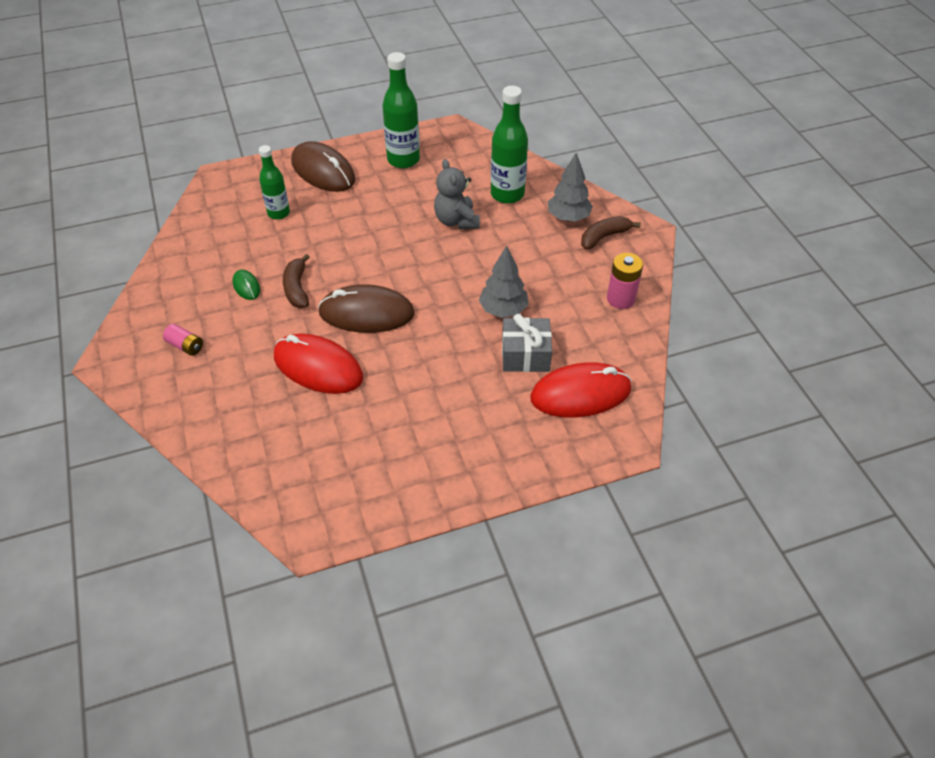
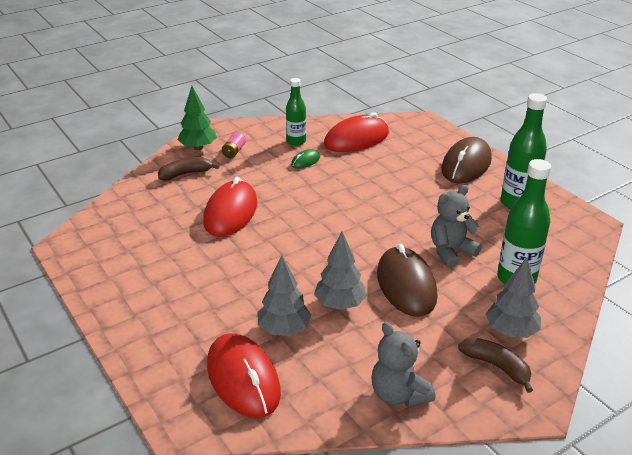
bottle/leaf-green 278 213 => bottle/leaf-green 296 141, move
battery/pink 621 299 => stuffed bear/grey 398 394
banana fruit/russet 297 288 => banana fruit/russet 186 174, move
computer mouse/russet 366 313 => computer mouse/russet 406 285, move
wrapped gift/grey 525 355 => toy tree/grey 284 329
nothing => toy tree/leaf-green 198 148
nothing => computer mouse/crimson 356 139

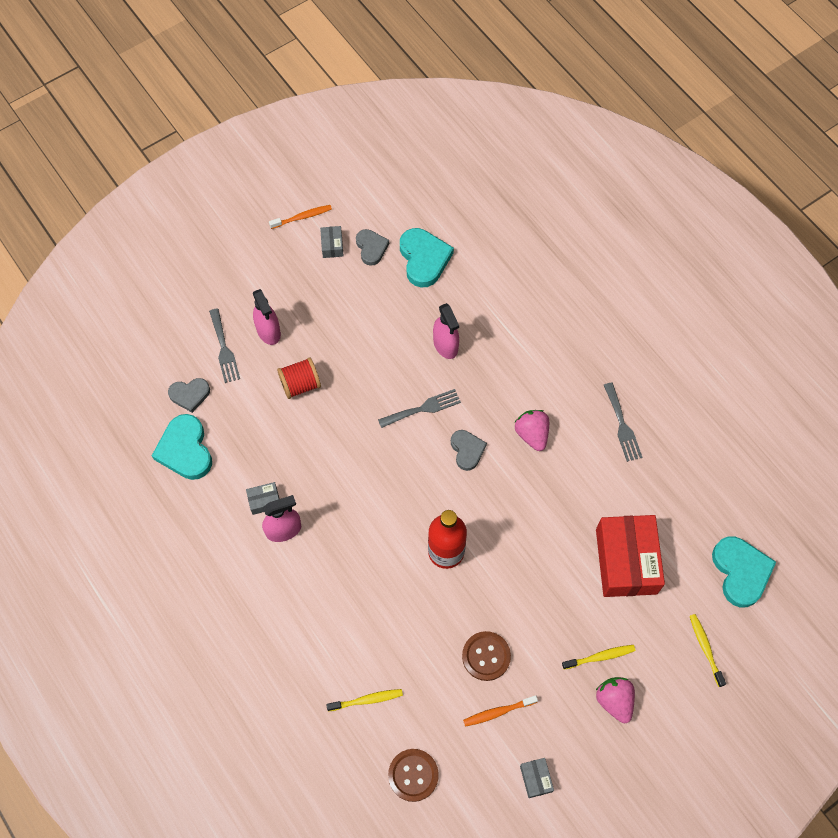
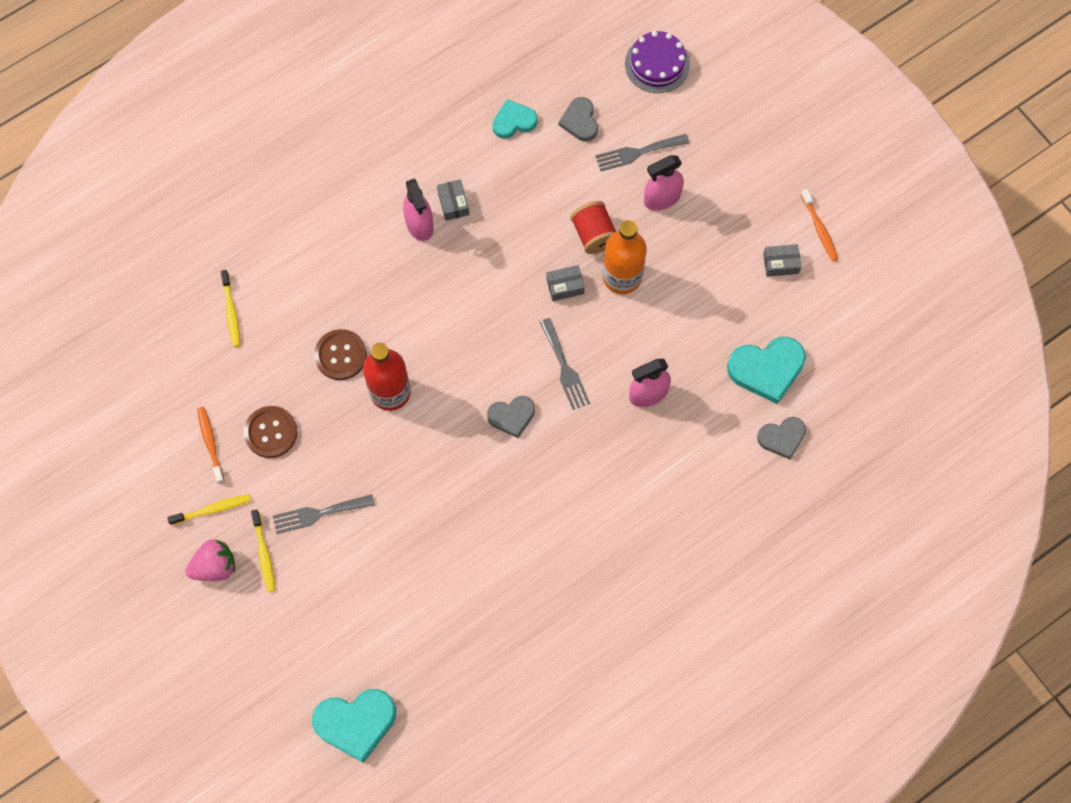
heart shape/grey 371 248 => heart shape/grey 782 438, move
dinner fork/grey 622 425 => dinner fork/grey 318 514, move
toy strawberry/pink 532 434 => nothing
heart shape/aqua 185 450 => heart shape/aqua 514 121, x0.62
box/crimson 626 561 => nothing
dental brush/bright yellow 705 649 => dental brush/bright yellow 212 509, move
shirt button/russet 413 775 => shirt button/russet 341 355, move
box/grey 536 779 => box/grey 565 286, move
nothing => cake/purple 657 64
nothing => bottle/orange 622 277

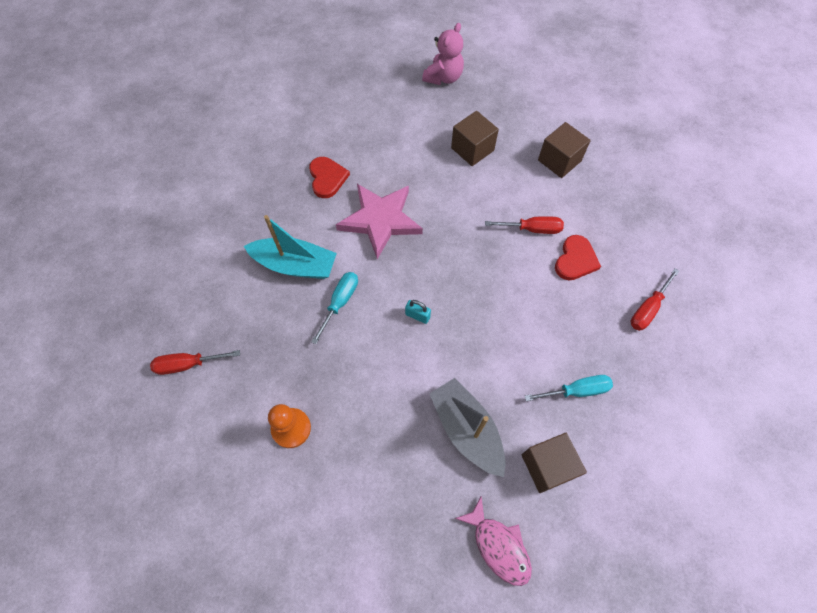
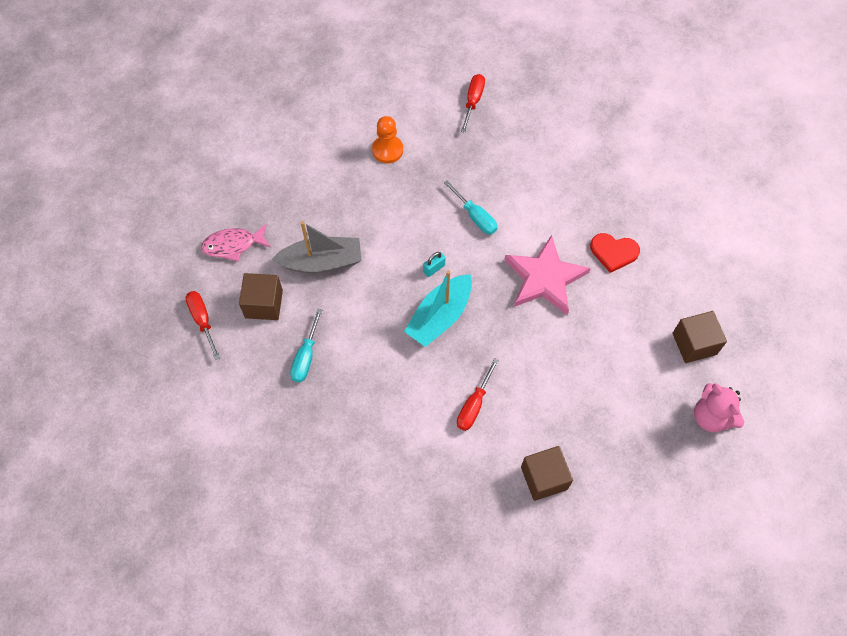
cube/russet 472 149 => cube/russet 694 344, move
boat/aqua 295 265 => boat/aqua 440 316, move
heart shape/crimson 575 260 => nothing
screwdriver/crimson 648 308 => screwdriver/crimson 202 321, move

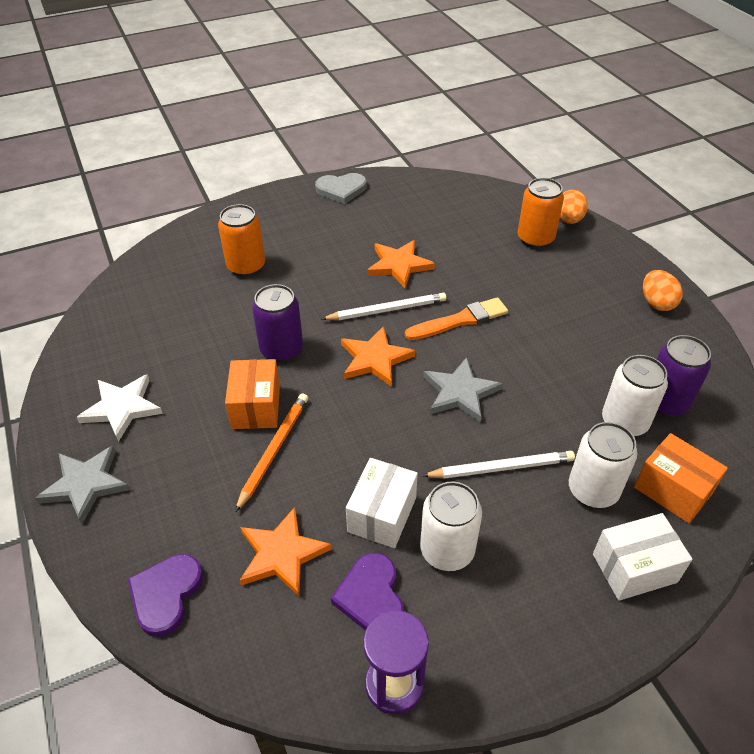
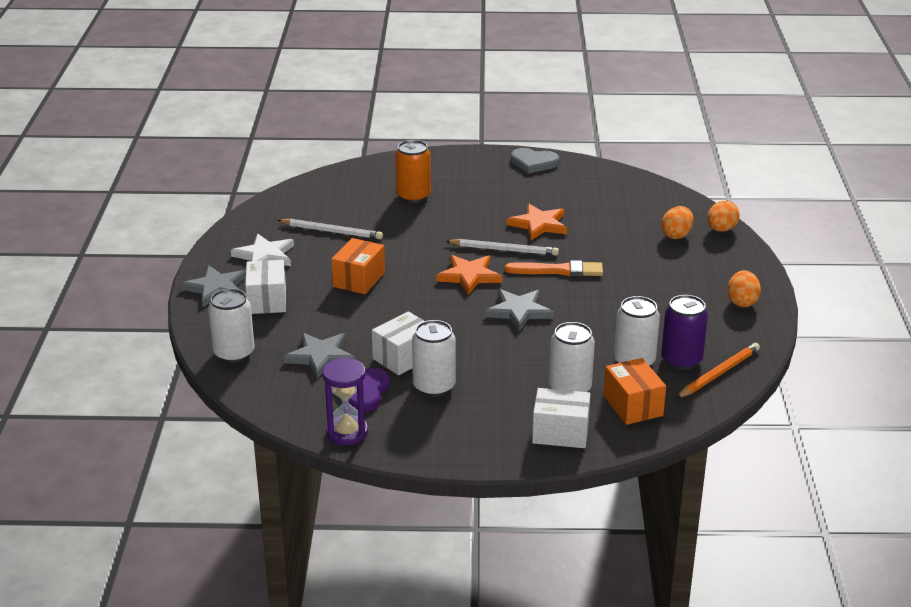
soda can/orange 535 239 => egg/orange 676 235
soda can/purple 281 349 => nothing
wooden pencil/orange 274 450 => wooden pencil/orange 718 373, move
wooden pencil/snow-white 501 467 => wooden pencil/snow-white 332 231, move
five-pointed star/orange 282 554 => five-pointed star/grey 320 356
heart shape/purple 166 594 => soda can/snow-white 234 353
nothing => box/snow-white 267 300

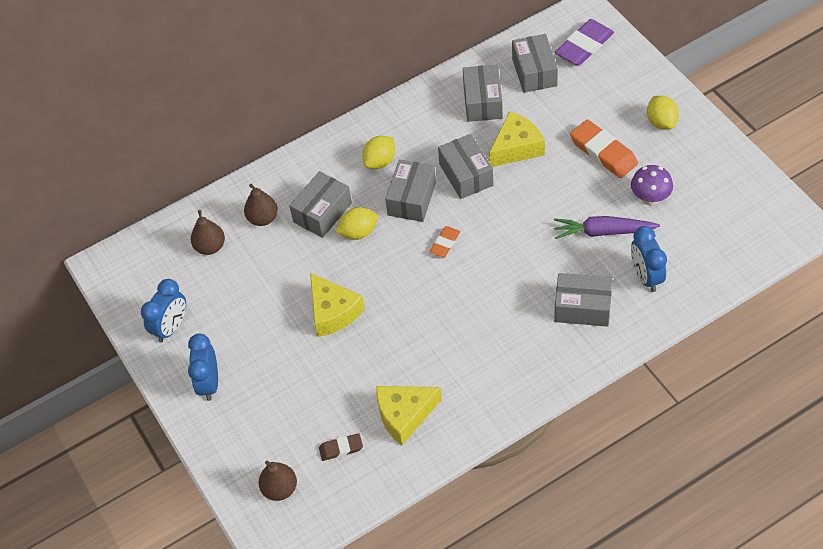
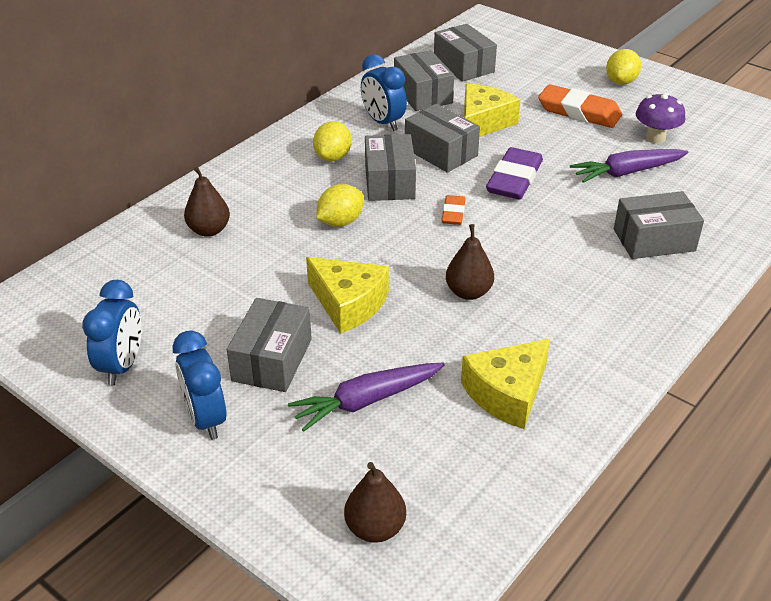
pencil eraser/purple 584 46 => pencil eraser/purple 514 179, move
citrus fruit/bright yellow 661 122 => citrus fruit/bright yellow 621 82, 60 degrees clockwise
box/grey 322 212 => box/grey 272 360, move
toy pear/russet 210 247 => toy pear/russet 468 292, move
clock/blue 646 276 => clock/blue 383 122, move
pencil eraser/russet 341 448 => nothing
nothing => toy carrot/purple 367 401

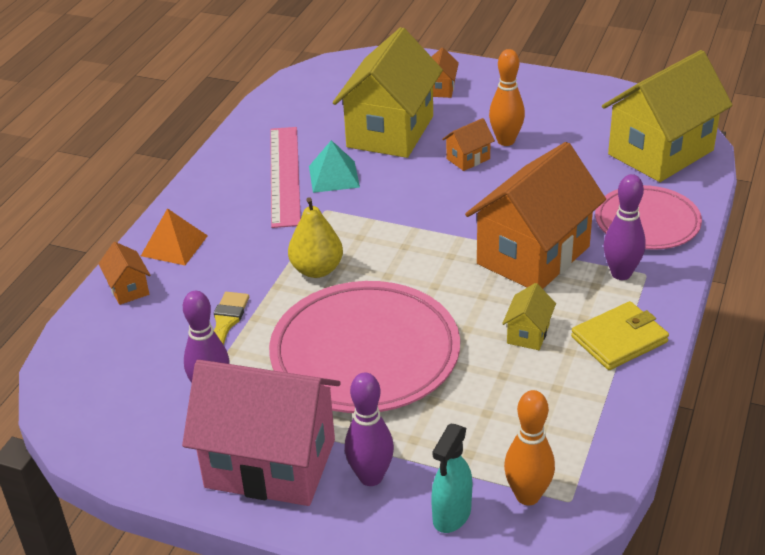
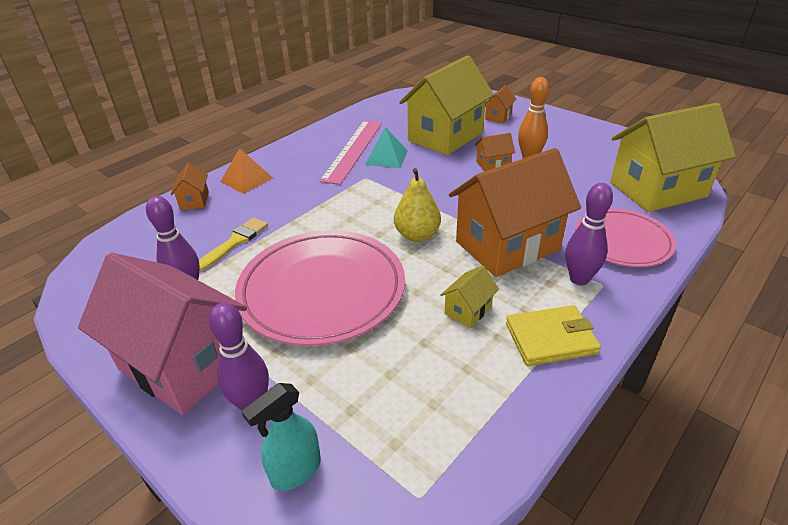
toy pear/bright yellow 317 270 => toy pear/bright yellow 417 235, move
tenpin/orange 527 496 => nothing

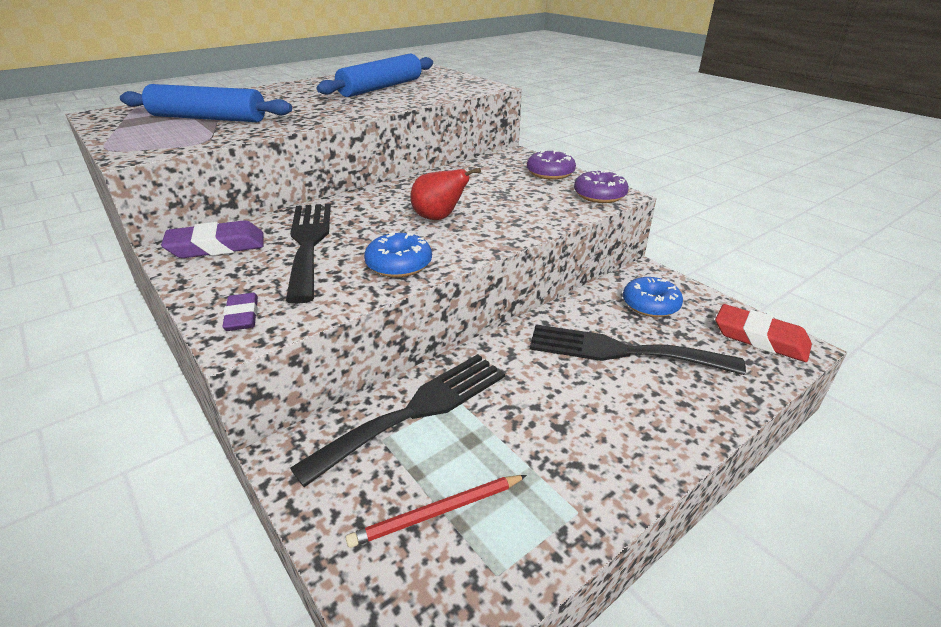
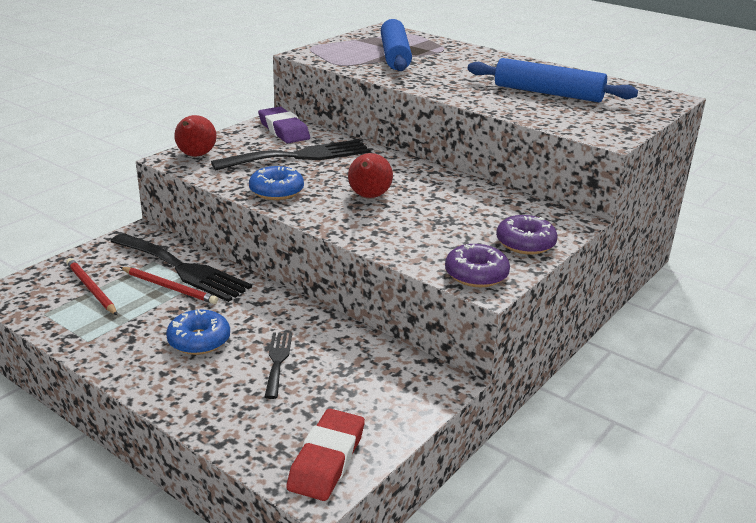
glazed donut/blue 650 305 => glazed donut/blue 199 340, move
pencil eraser/purple 242 316 => toy pear/crimson 196 156
dinner fork/ebony 621 351 => dinner fork/ebony 277 361, x0.52
nothing => wooden pencil/crimson 169 287

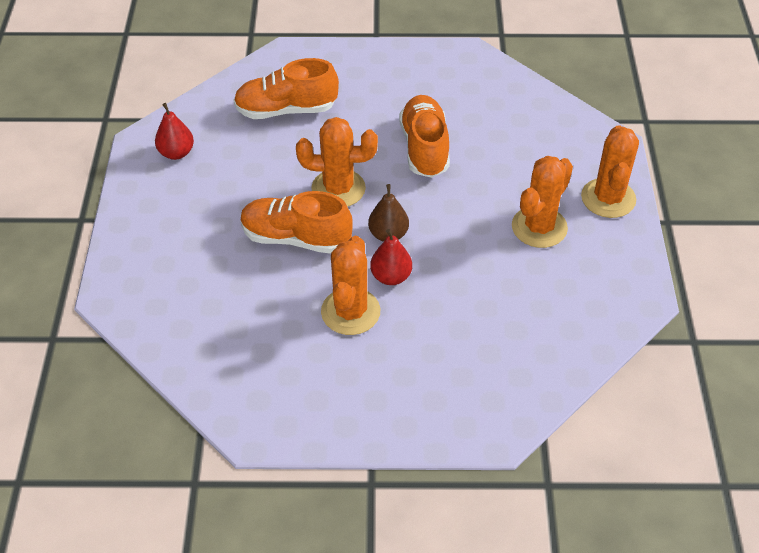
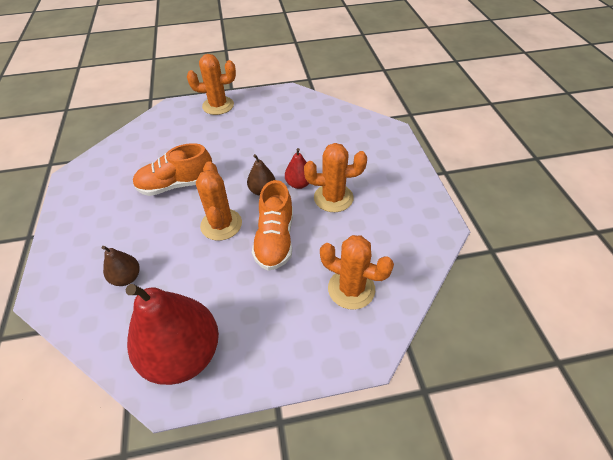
sneaker/orange 286 110 => toy pear/russet 127 277
toy pear/crimson 176 153 => toy pear/crimson 183 354, x2.17
saguaro cactus/orange 539 227 => saguaro cactus/orange 351 289, move

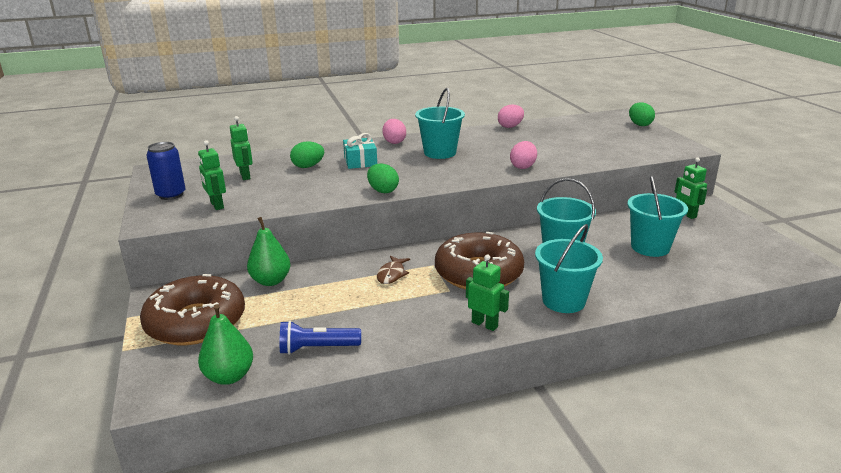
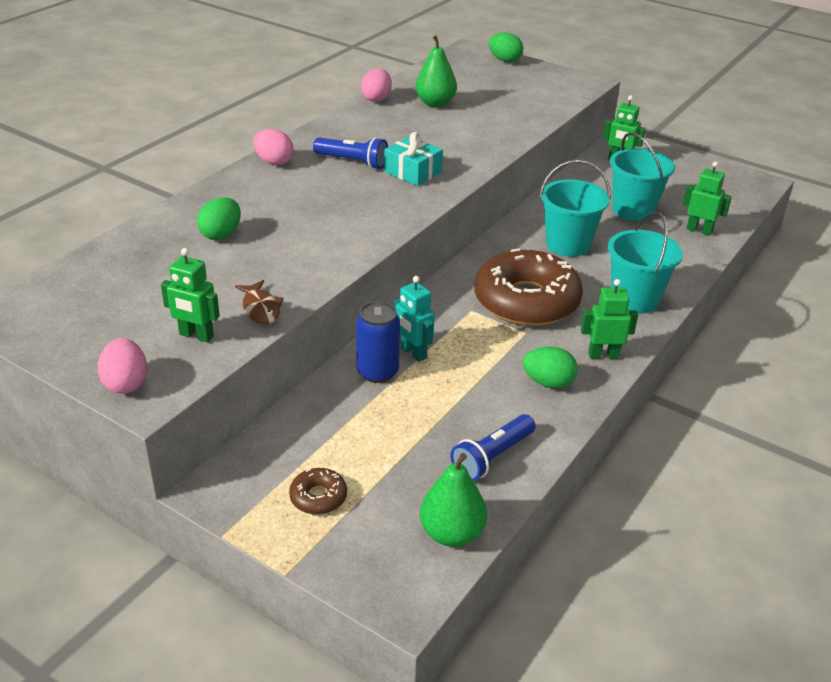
sand bucket/aqua 440 153 => torch/blue 353 162
robot/leaf-green 245 176 => robot/leaf-green 699 230, move
wrapped gift/aqua 360 161 => wrapped gift/aqua 413 172, move
egg/pink 523 167 => egg/pink 126 383, move
soda can/blue 171 195 => soda can/blue 377 372, move
egg/leaf-green 383 191 => egg/leaf-green 548 383, move
toy pear/leaf-green 271 281 => toy pear/leaf-green 435 103, move
fish/russet 392 274 => fish/russet 261 308, move
glazed donut/russet 196 322 => glazed donut/russet 318 497, x0.42
nothing => robot/aqua 413 353

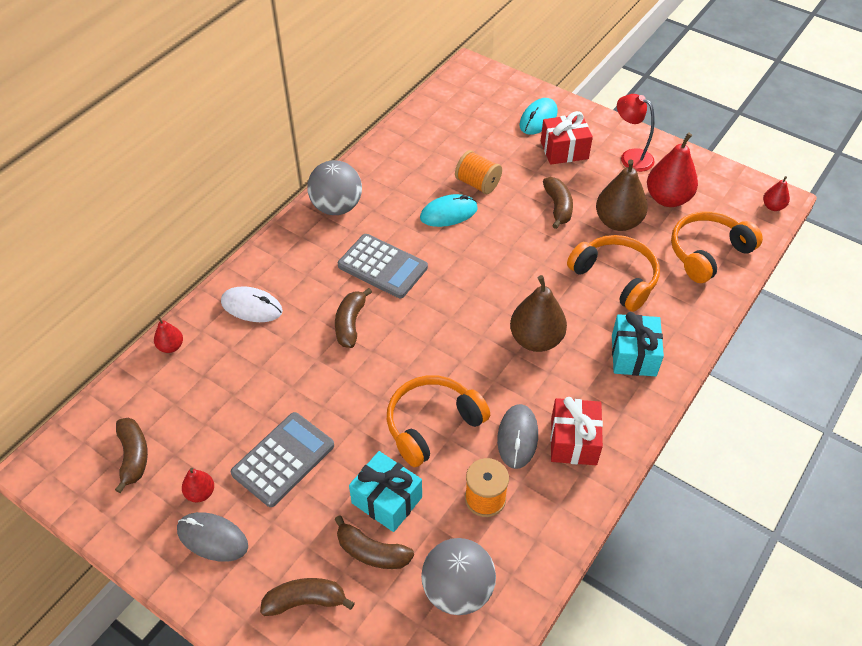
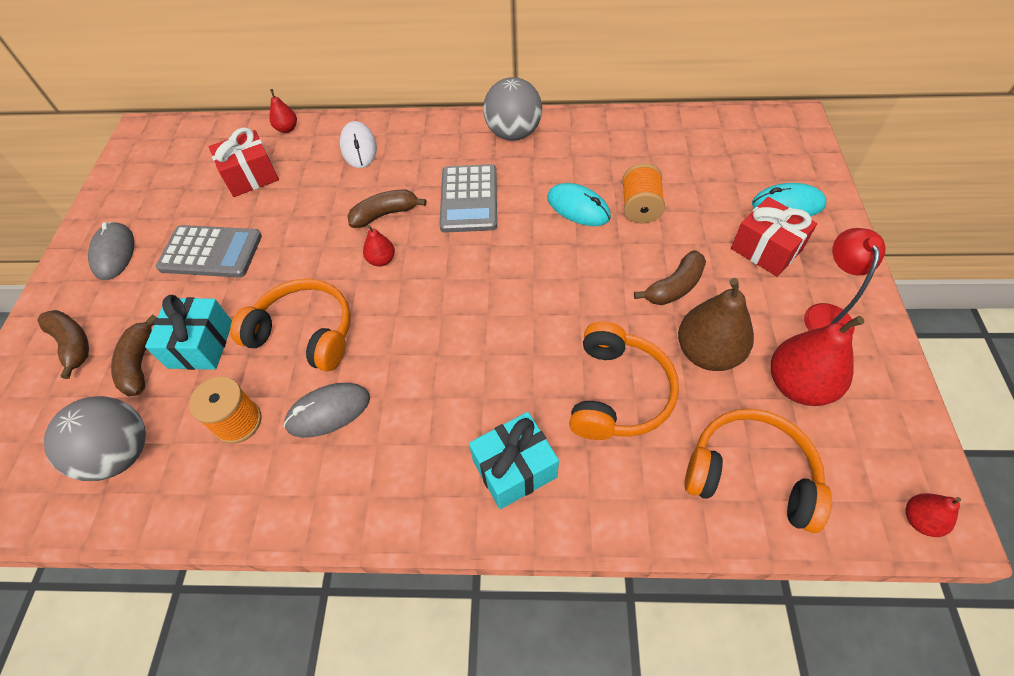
toy pear/russet 536 339 => nothing
wrapped gift/crimson 573 441 => wrapped gift/crimson 251 176, move
banana fruit/russet 133 456 => nothing
toy pear/crimson 200 493 => toy pear/crimson 381 260, move

